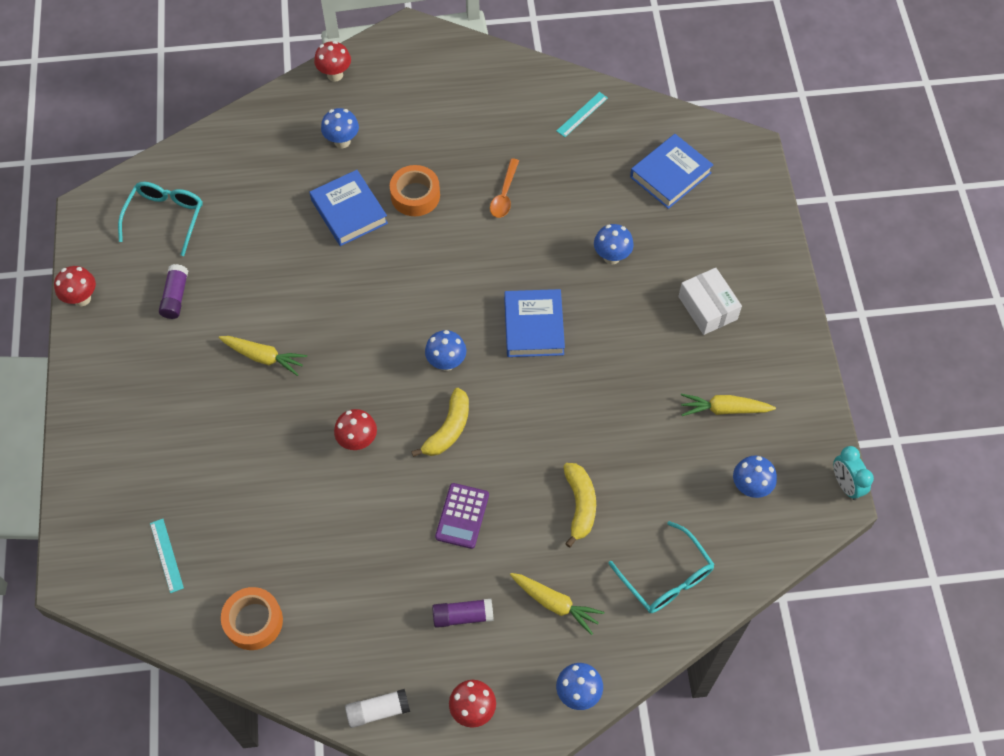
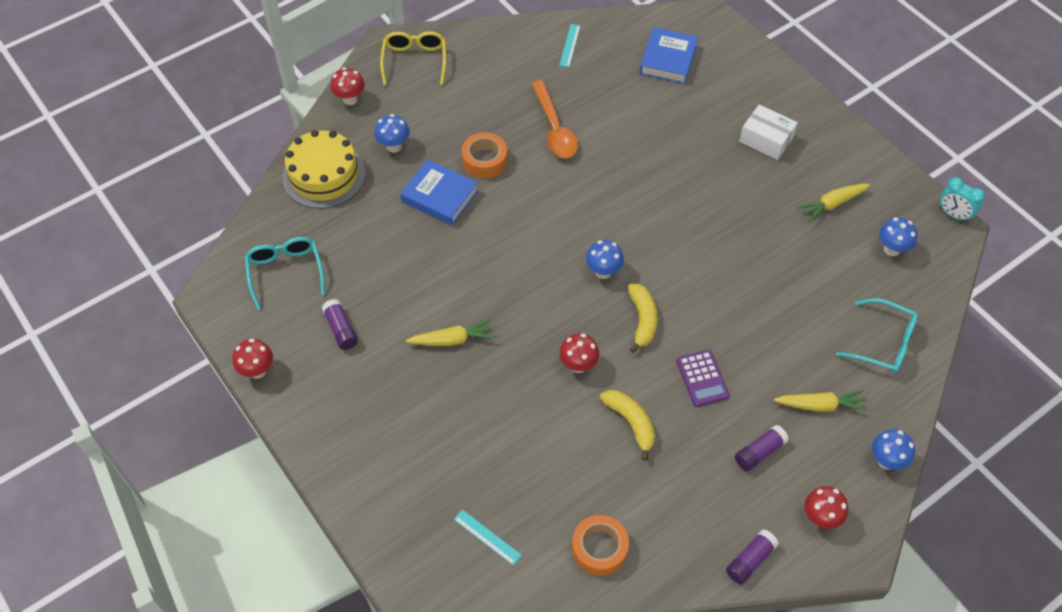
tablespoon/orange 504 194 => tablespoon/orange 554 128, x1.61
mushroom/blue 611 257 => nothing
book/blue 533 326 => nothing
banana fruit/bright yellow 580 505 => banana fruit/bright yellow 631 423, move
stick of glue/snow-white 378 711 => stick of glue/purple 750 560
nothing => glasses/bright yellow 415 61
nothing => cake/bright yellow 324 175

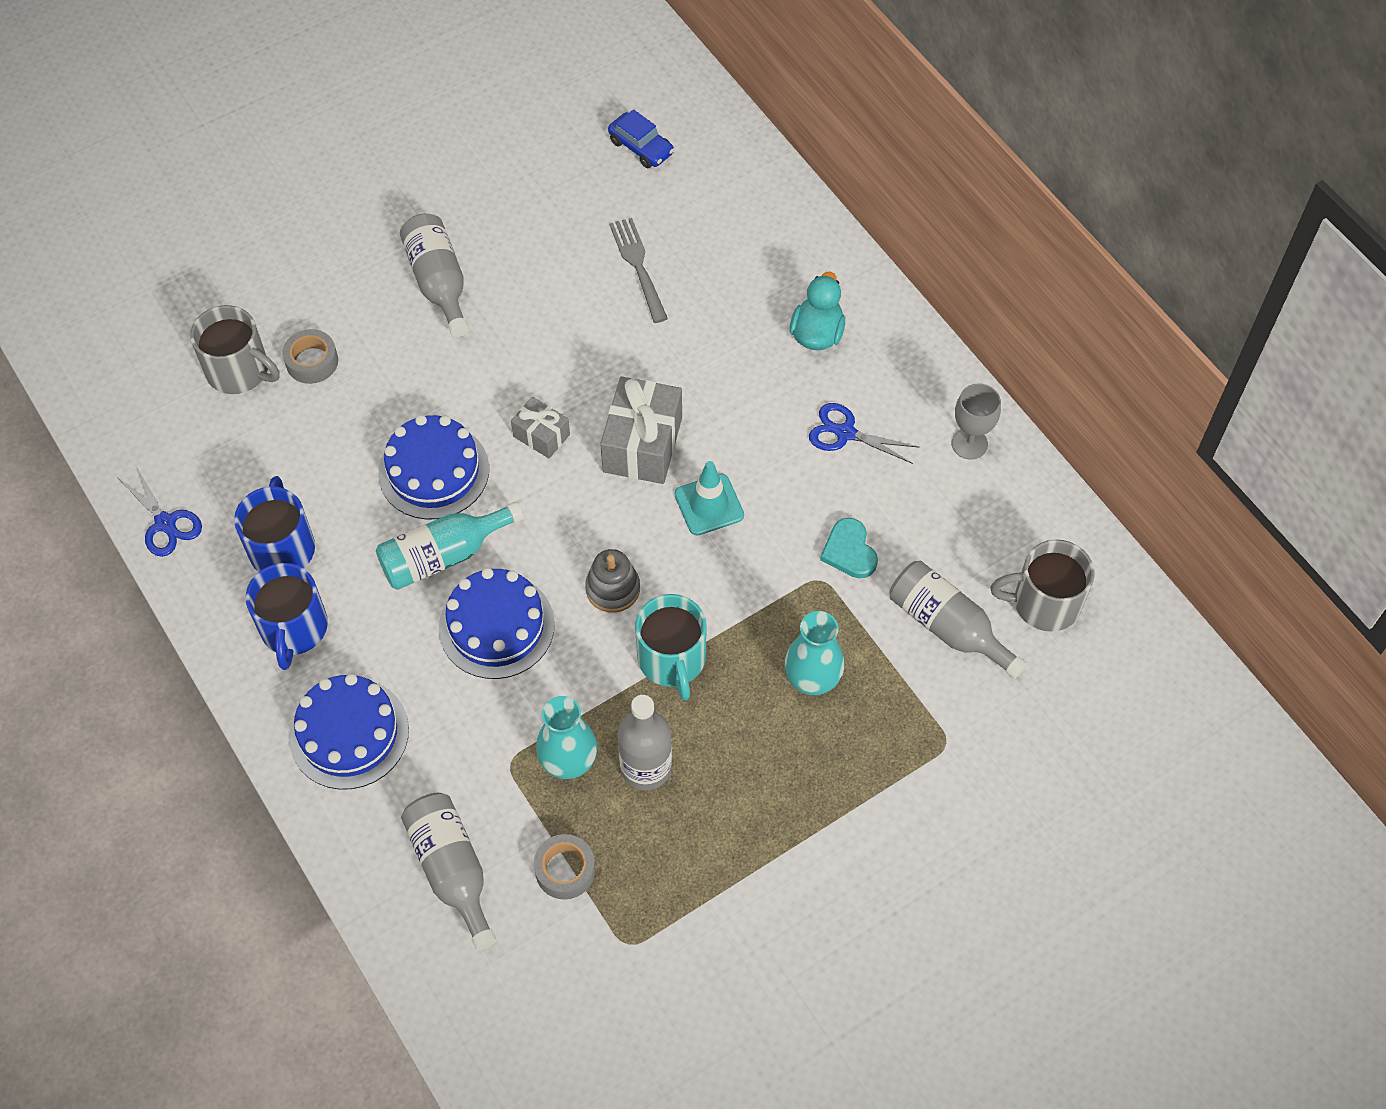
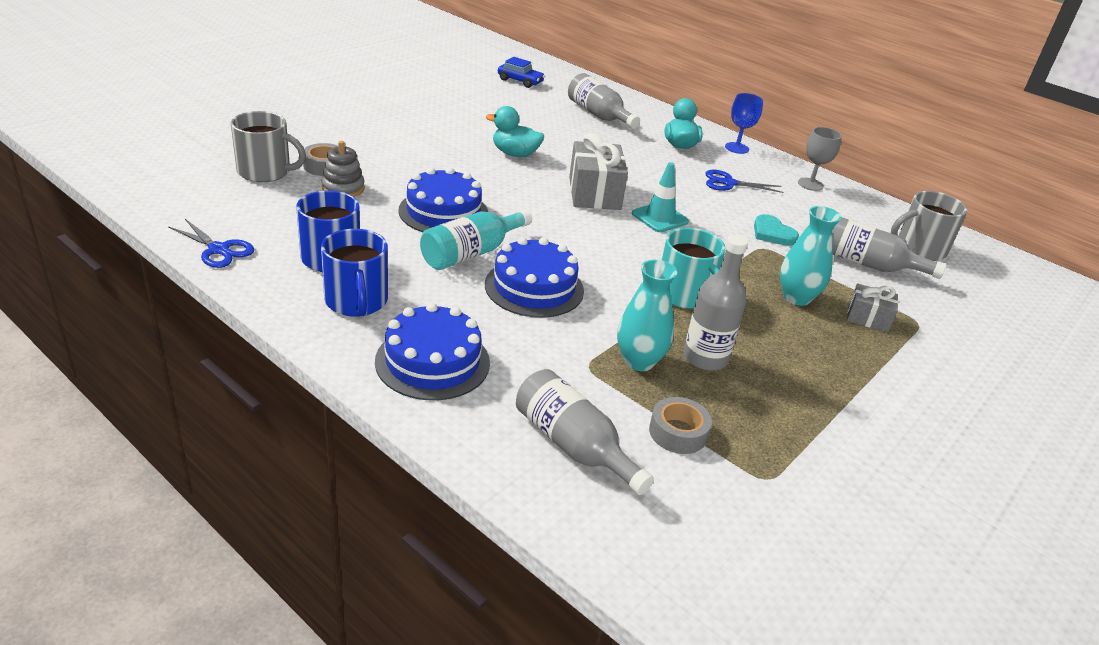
bottle/grey 439 282 => bottle/grey 598 115, move
dinner fork/grey 638 266 => nothing
wrapped gift/grey 541 435 => wrapped gift/grey 868 318, move
stacking toy/grey 613 589 => stacking toy/grey 343 188, move
nothing => wine glass/blue 736 148
nothing => duck/aqua 515 154

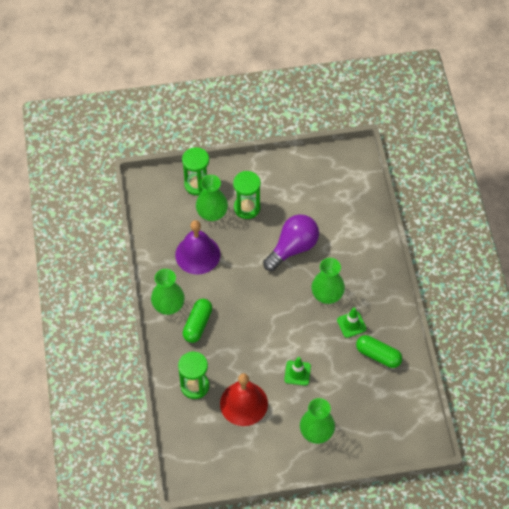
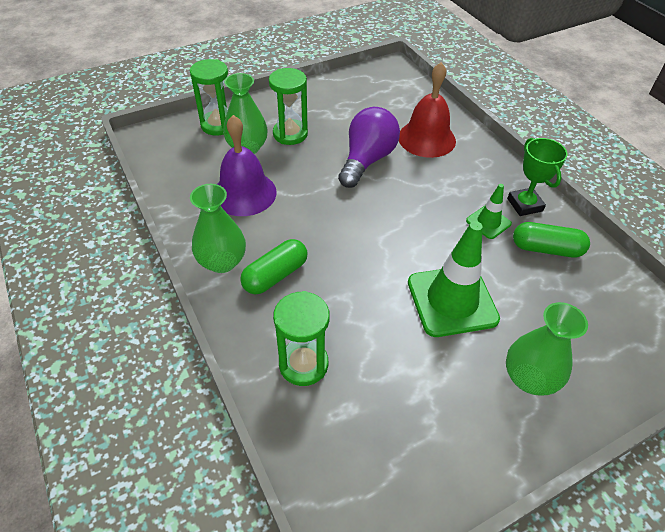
vase/leaf-green 327 294 => nothing
pill shape/leaf-green 197 324 => pill shape/leaf-green 275 275, 45 degrees clockwise
road cone/leaf-green 297 373 => road cone/leaf-green 452 301, x1.95
bell/crimson 243 403 => bell/crimson 426 138, move
nothing => prize cup/leaf-green 524 205

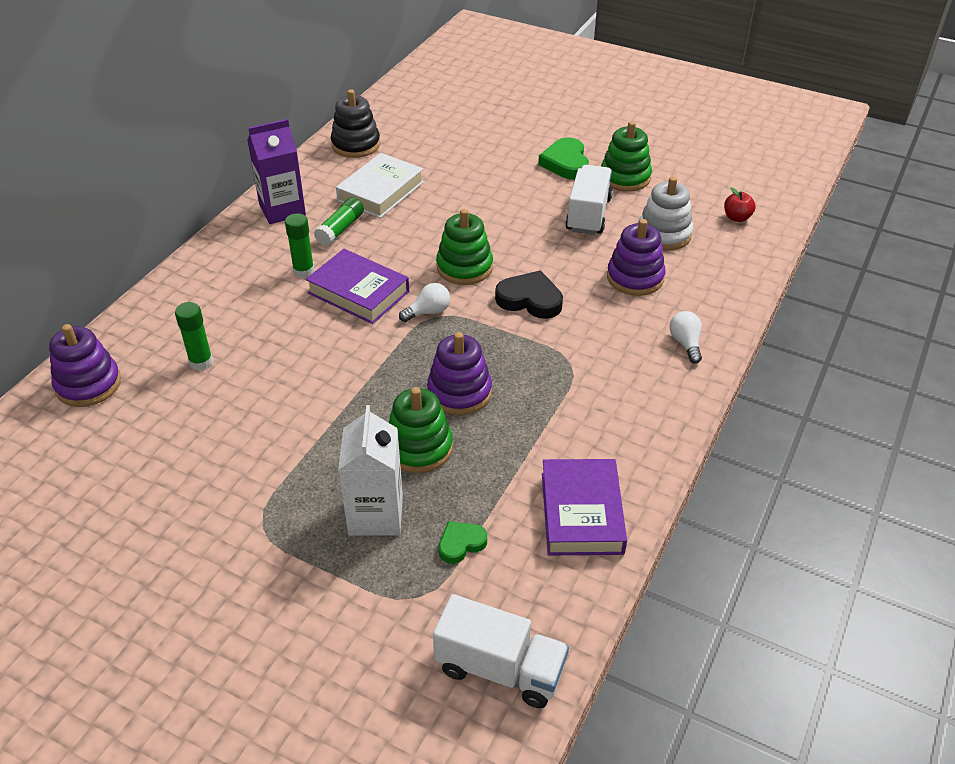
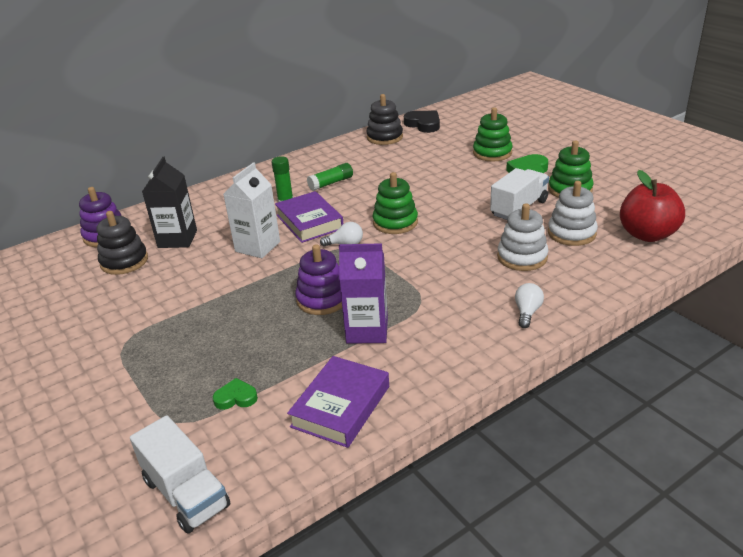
juice carton/purple 282 210 => juice carton/purple 367 330, move
book/snow-white 380 191 => nothing
apple fruit/crimson 737 218 => apple fruit/crimson 647 235, x2.18
stacking toy/purple 635 278 => stacking toy/snow-white 522 257
heart shape/ebony 530 299 => heart shape/ebony 423 124, move
stick of glue/leaf-green 201 362 => juice carton/ebony 177 239
stacking toy/leaf-green 419 448 => stacking toy/leaf-green 492 153, move
juice carton/snow-white 376 515 => juice carton/snow-white 257 247, move
nothing => stacking toy/ebony 124 261

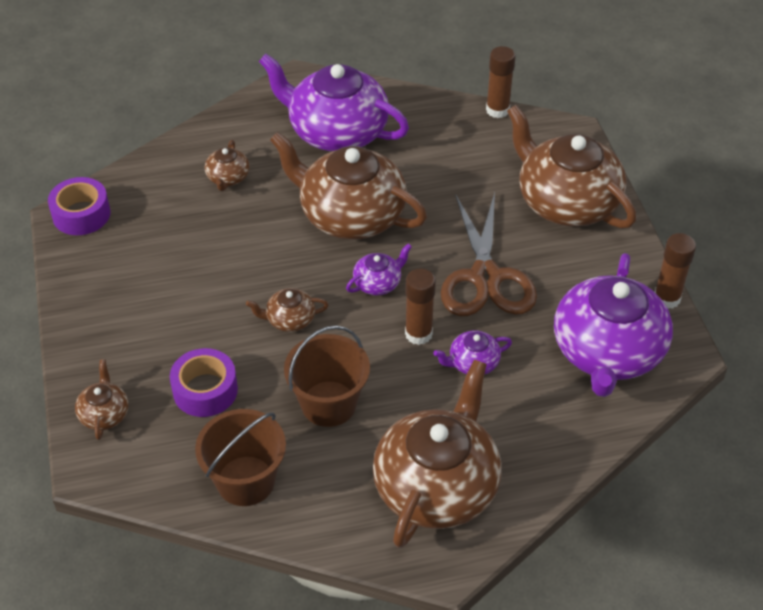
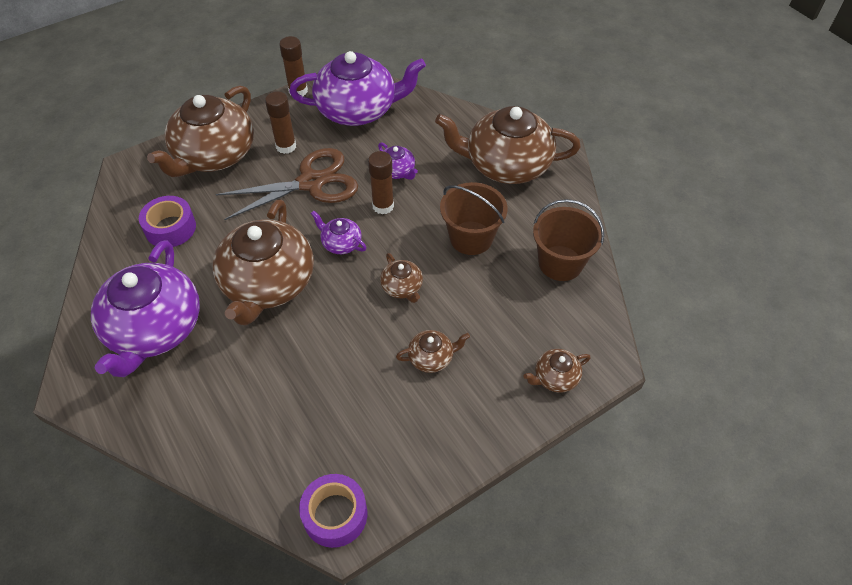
stick of glue/russet 497 110 => stick of glue/russet 286 146, move
tea pot/russet 228 178 => tea pot/russet 431 358, move
tape/purple 205 390 => tape/purple 170 228, move

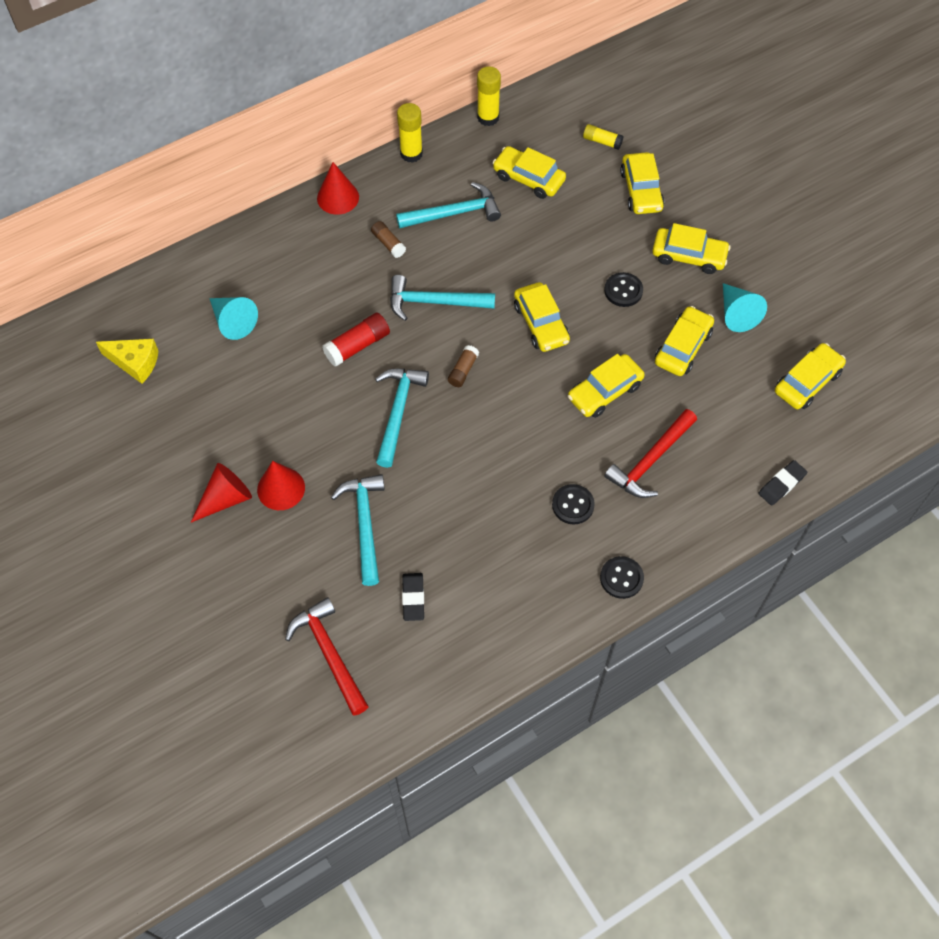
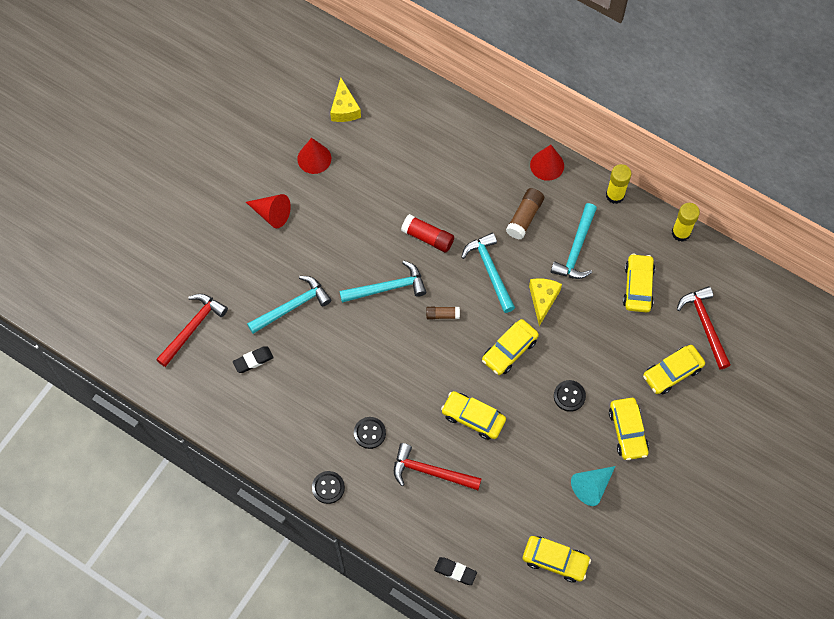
stick of glue/bright yellow 602 141 => claw hammer/crimson 705 325
claw hammer/aqua 454 213 => claw hammer/aqua 576 249, 60 degrees clockwise
stick of glue/russet 388 243 => stick of glue/russet 524 217, x1.58
cone/aqua 233 321 => nothing
automobile/bright yellow 682 347 => nothing
cone/crimson 281 488 => cone/crimson 314 158, move
nothing => piece of cheese/bright yellow 543 299

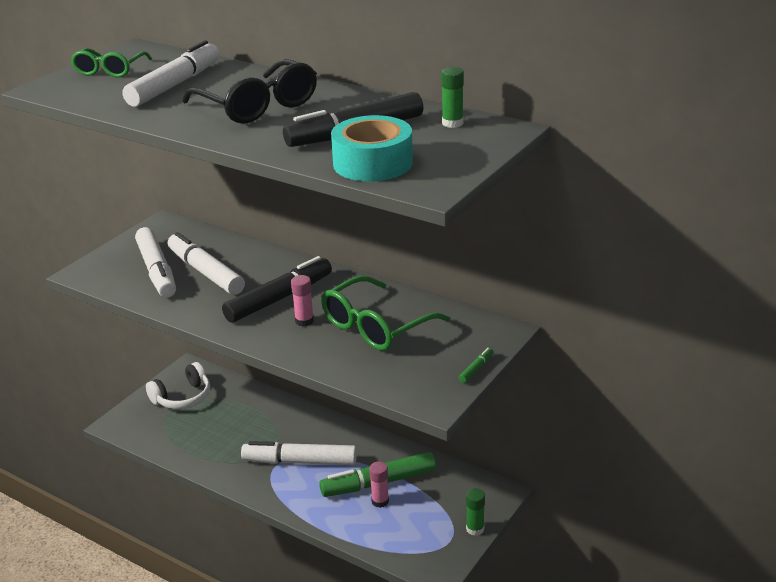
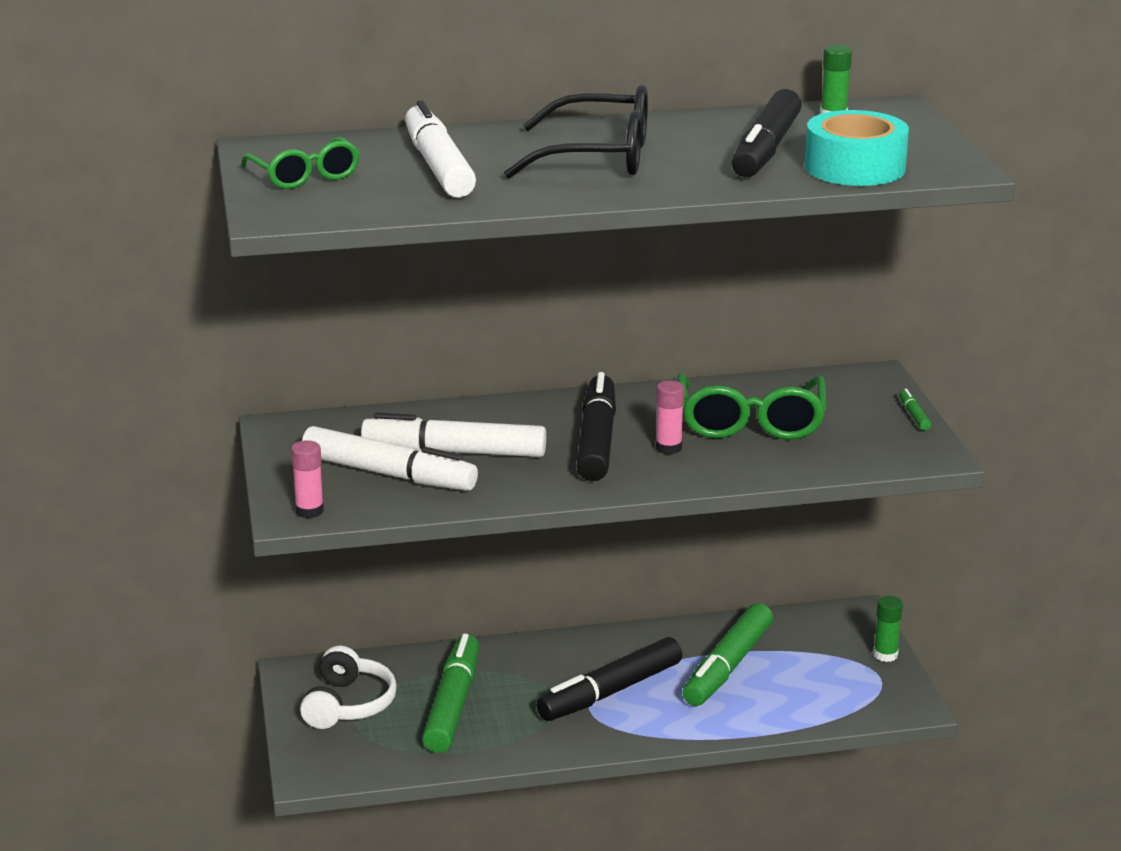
marker pen/snow-white 300 461 => marker pen/ebony 610 692
stick of glue/pink 380 501 => stick of glue/pink 309 511, move
nothing => marker pen/leaf-green 453 704

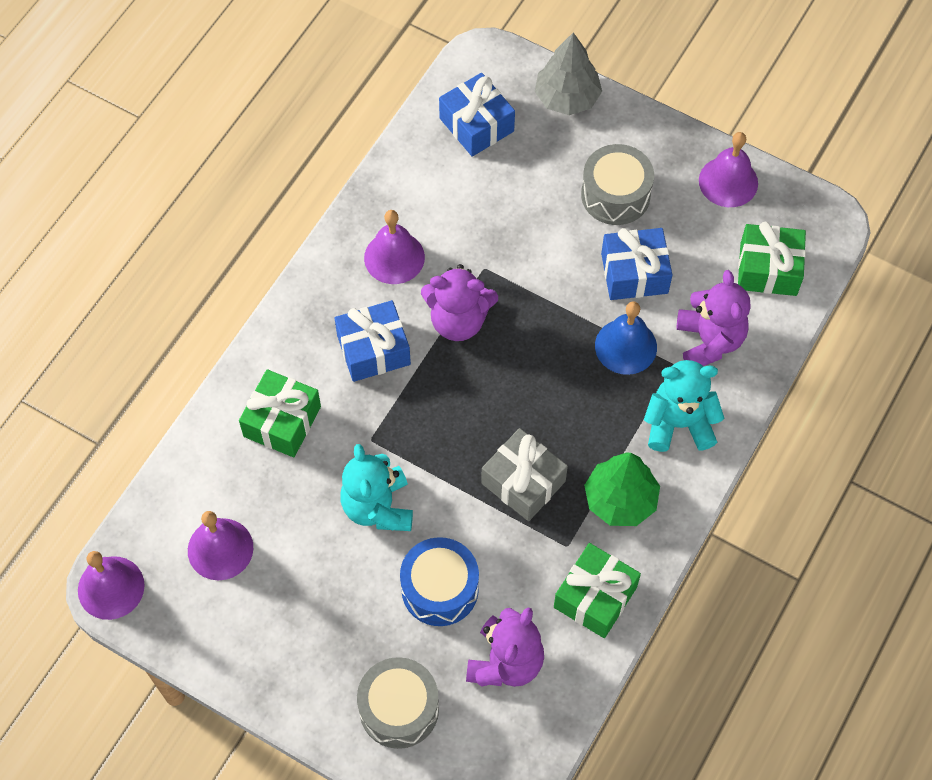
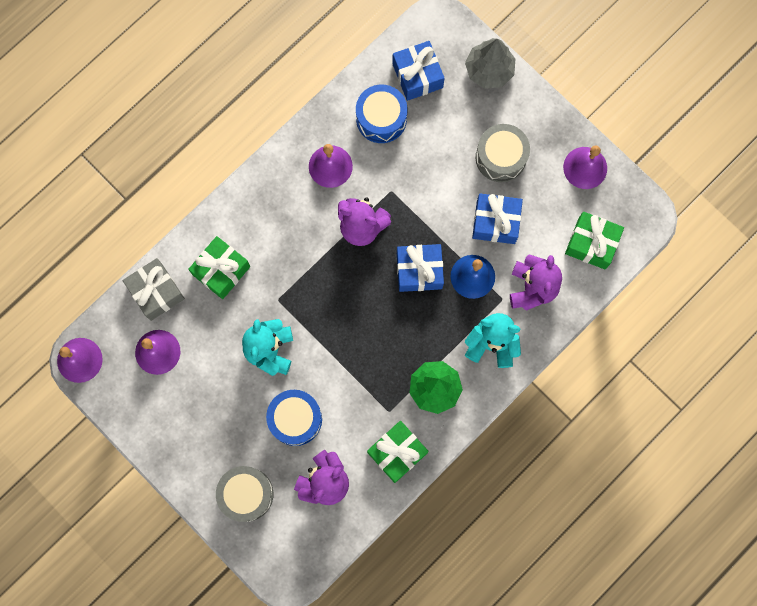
wrapped gift/blue 373 350 => wrapped gift/blue 419 271, move
wrapped gift/grey 523 482 => wrapped gift/grey 156 292, move
nothing => snare drum/blue 381 119

